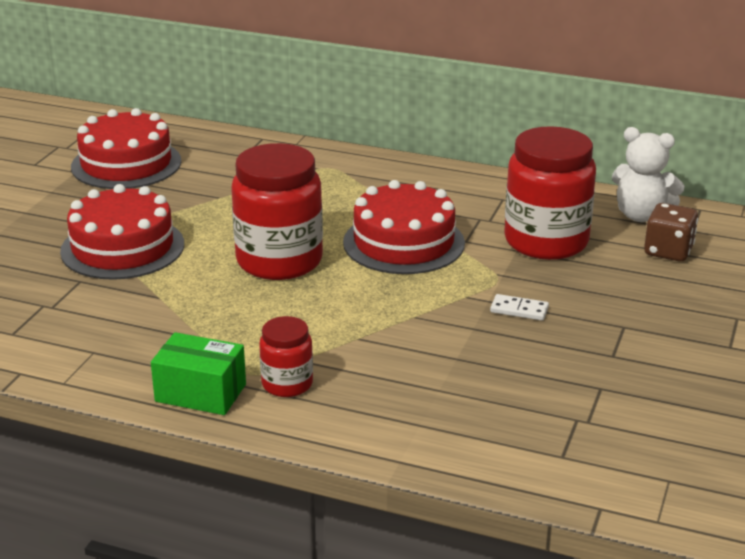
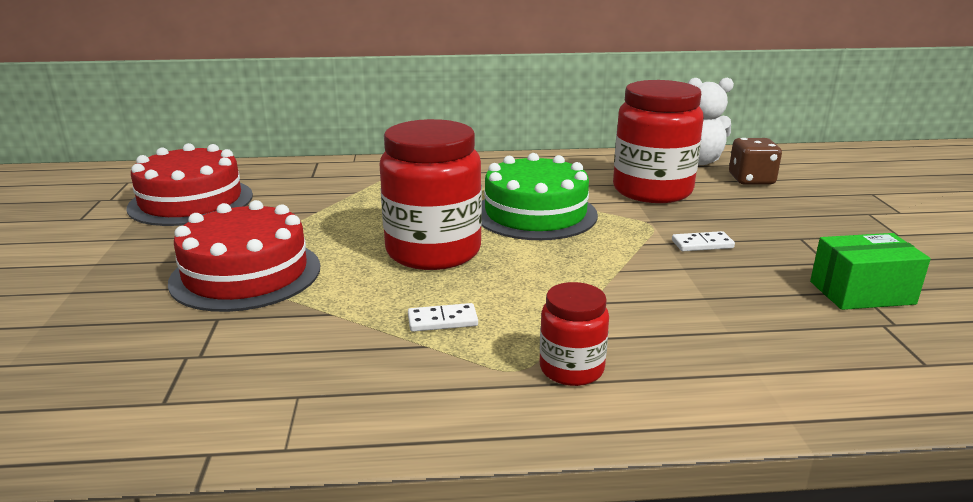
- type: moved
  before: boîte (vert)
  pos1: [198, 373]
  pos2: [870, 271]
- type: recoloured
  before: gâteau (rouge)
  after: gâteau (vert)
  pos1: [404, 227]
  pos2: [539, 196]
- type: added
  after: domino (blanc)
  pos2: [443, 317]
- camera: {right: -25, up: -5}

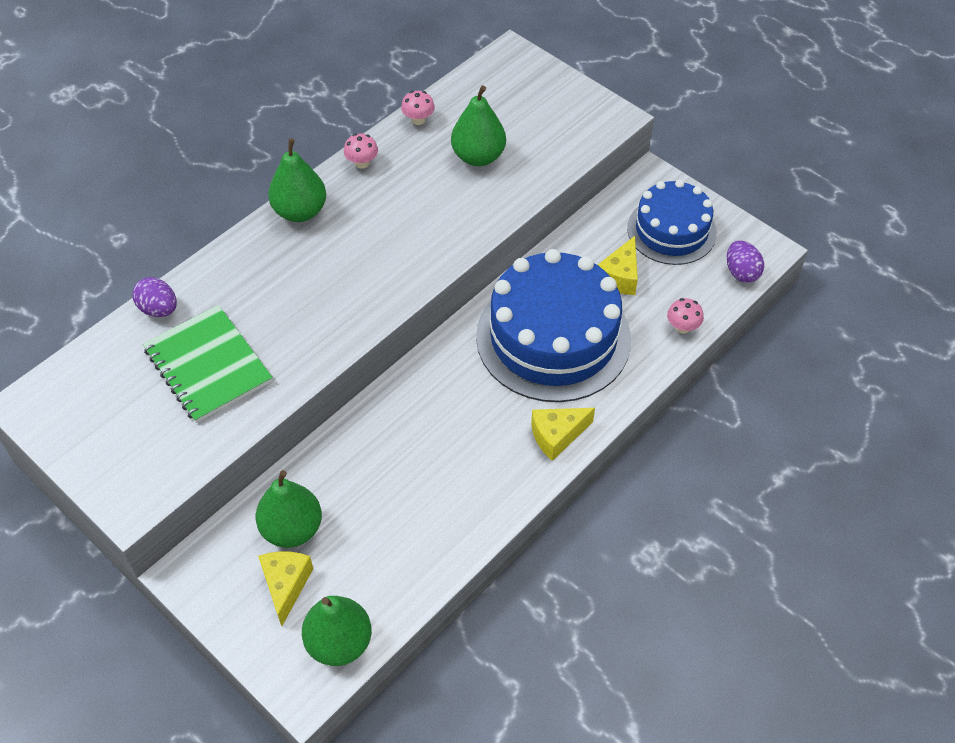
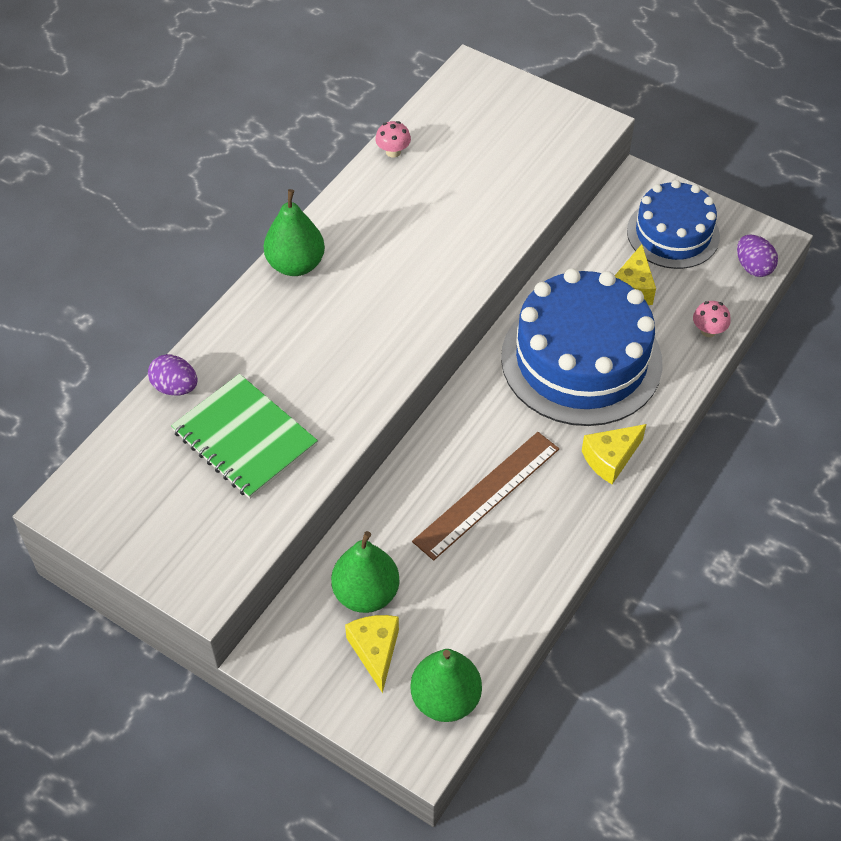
- type: removed
  before: champignon (rose)
  pos1: [361, 150]
- type: removed
  before: poire (vert)
  pos1: [478, 125]
- type: added
  after: règle (marron)
  pos2: [485, 496]
- camera: {right: -10, up: 0}

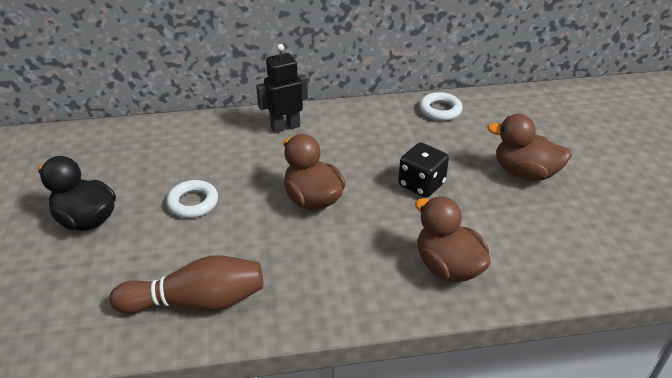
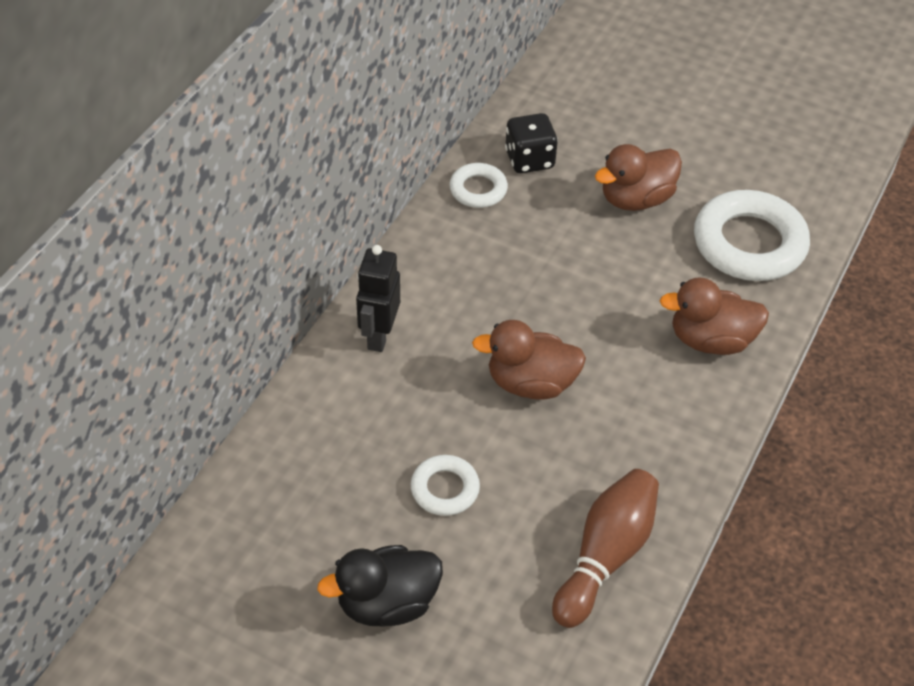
- type: moved
  before: dé (noir)
  pos1: [423, 170]
  pos2: [531, 143]
- type: added
  after: anneau (blanc)
  pos2: [752, 235]
- camera: {right: -55, up: 10}

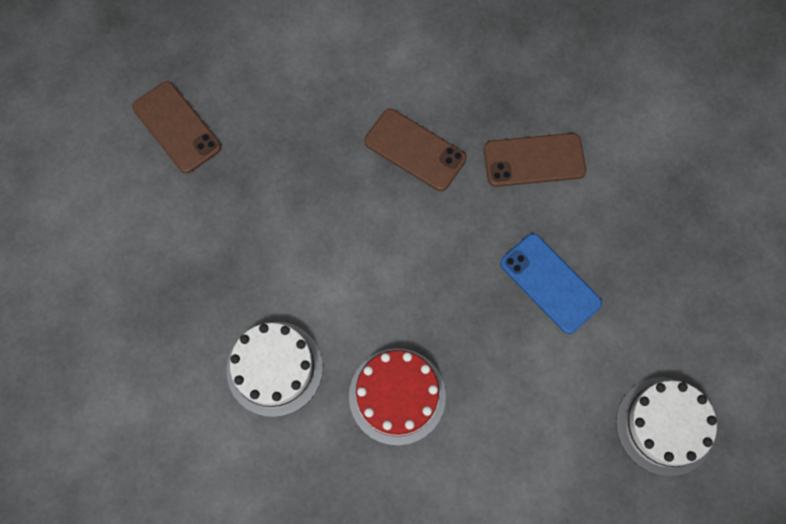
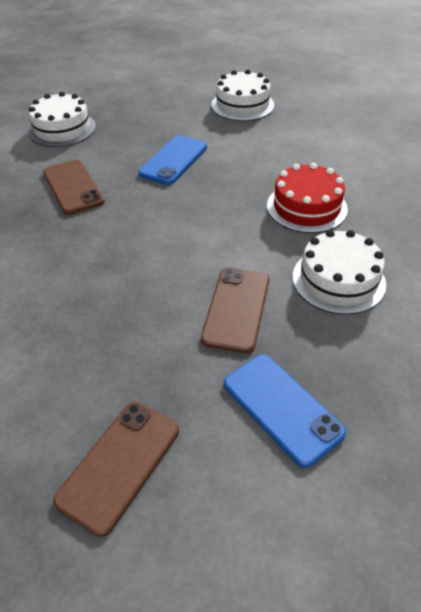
- type: moved
  before: téléphone (marron)
  pos1: [415, 150]
  pos2: [235, 310]
- type: added
  after: gâteau (blanc)
  pos2: [62, 119]
- type: added
  after: téléphone (bleu)
  pos2: [285, 411]
- camera: {right: -110, up: -25}

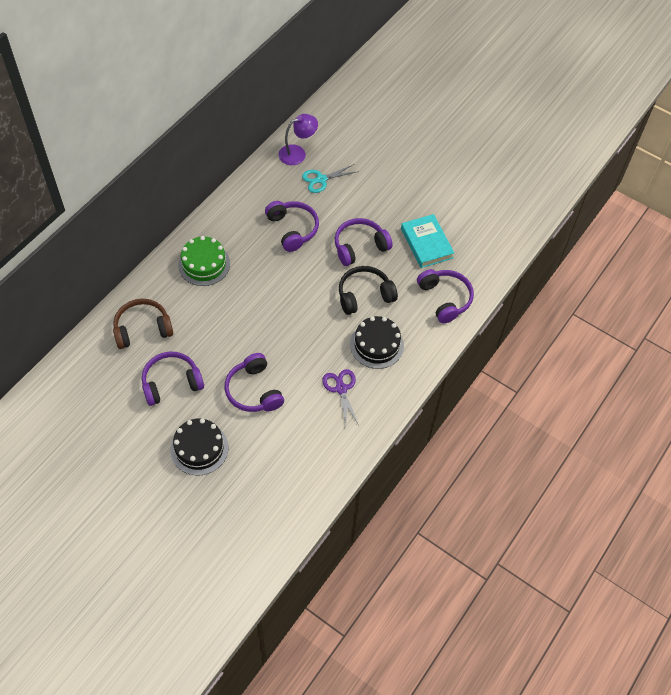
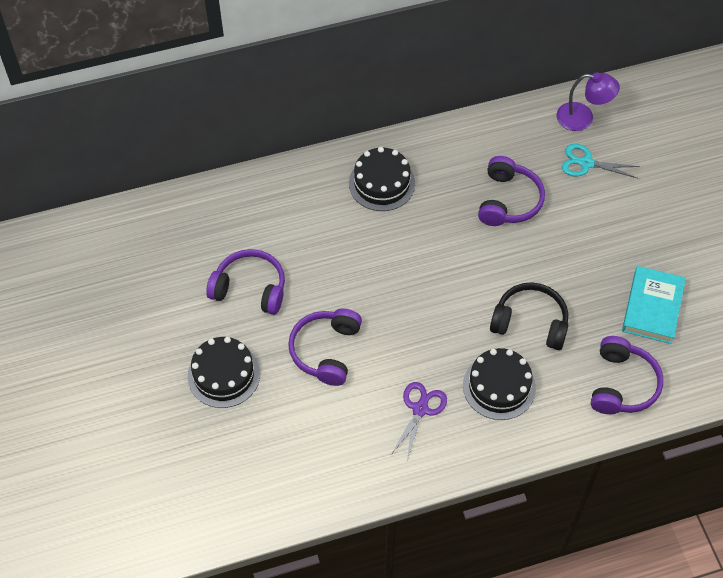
- type: removed
  before: casque audio (marron)
  pos1: [143, 324]
- type: recoloured
  before: gâteau (vert)
  after: gâteau (noir)
  pos1: [204, 261]
  pos2: [382, 179]
- type: removed
  before: casque audio (violet)
  pos1: [364, 242]
- camera: {right: 40, up: 0}

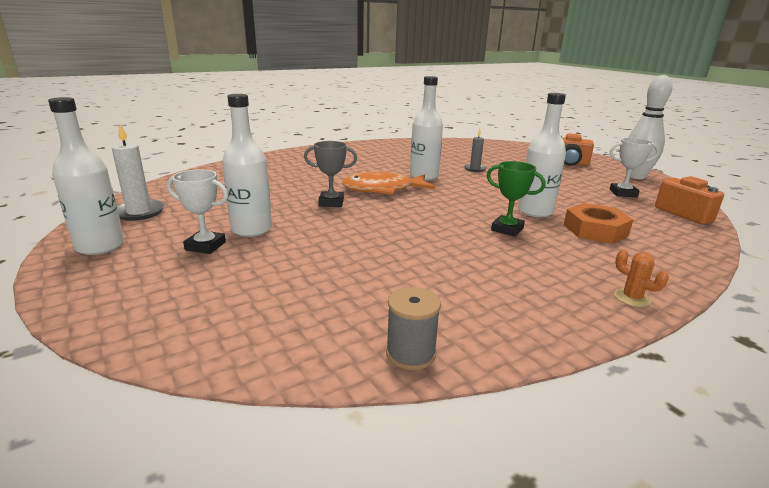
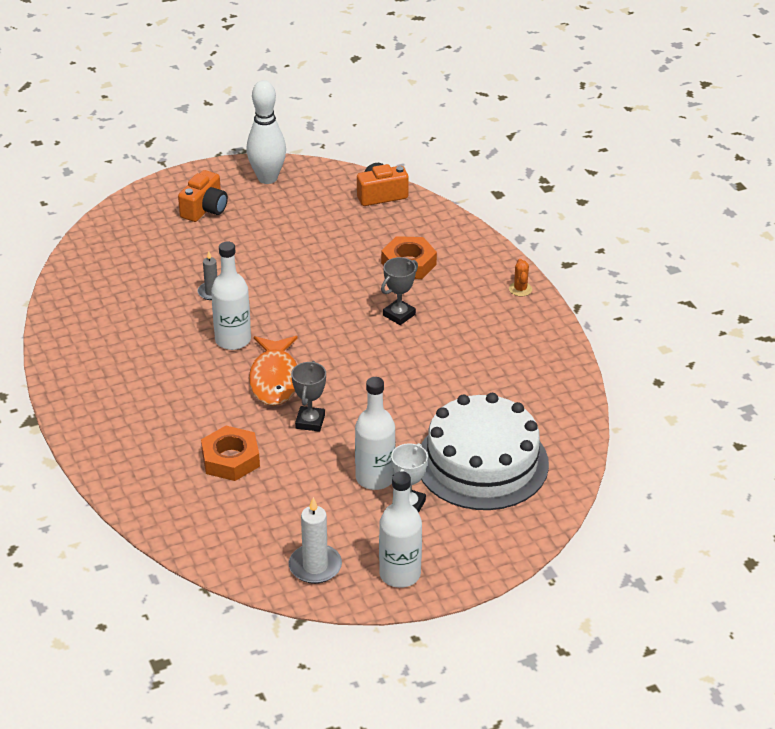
- type: removed
  before: bobine (gris)
  pos1: [413, 328]
- type: recoloured
  before: trophée (vert)
  after: trophée (gris)
  pos1: [516, 199]
  pos2: [399, 291]
- type: removed
  before: bouteille (blanc)
  pos1: [542, 155]
- type: removed
  before: trophée (blanc)
  pos1: [634, 167]
- type: turned
  before: cactus (orange)
  pos1: [641, 278]
  pos2: [520, 277]
  turn: -60
- type: added
  after: écrou (orange)
  pos2: [230, 453]
- type: added
  after: gâteau (blanc)
  pos2: [485, 451]
- camera: {right: -80, up: 15}

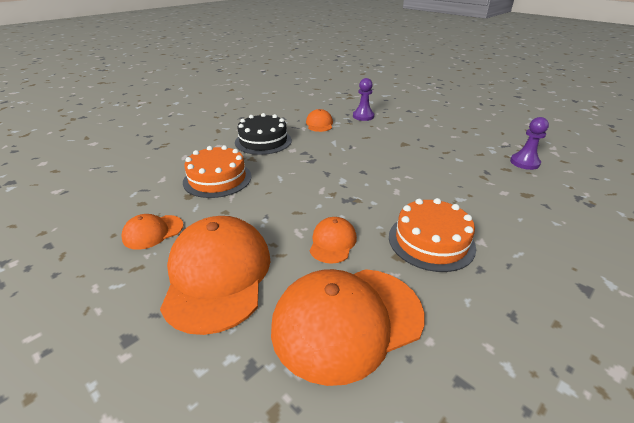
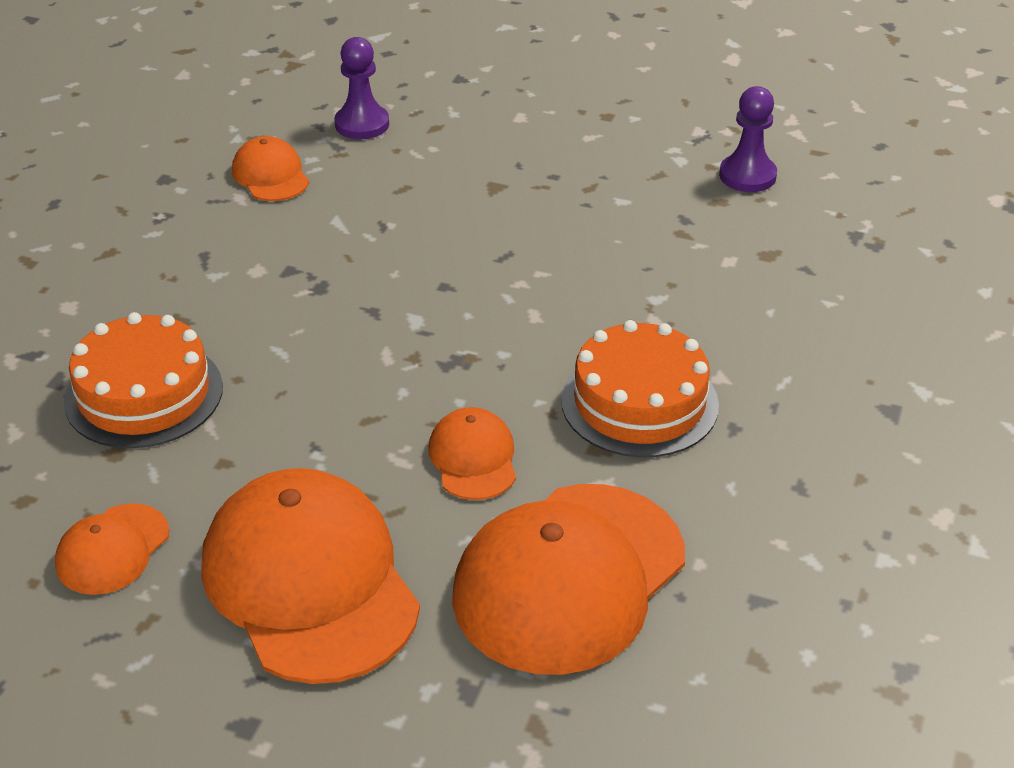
- type: removed
  before: gâteau (noir)
  pos1: [263, 134]
- camera: {right: -25, up: 5}

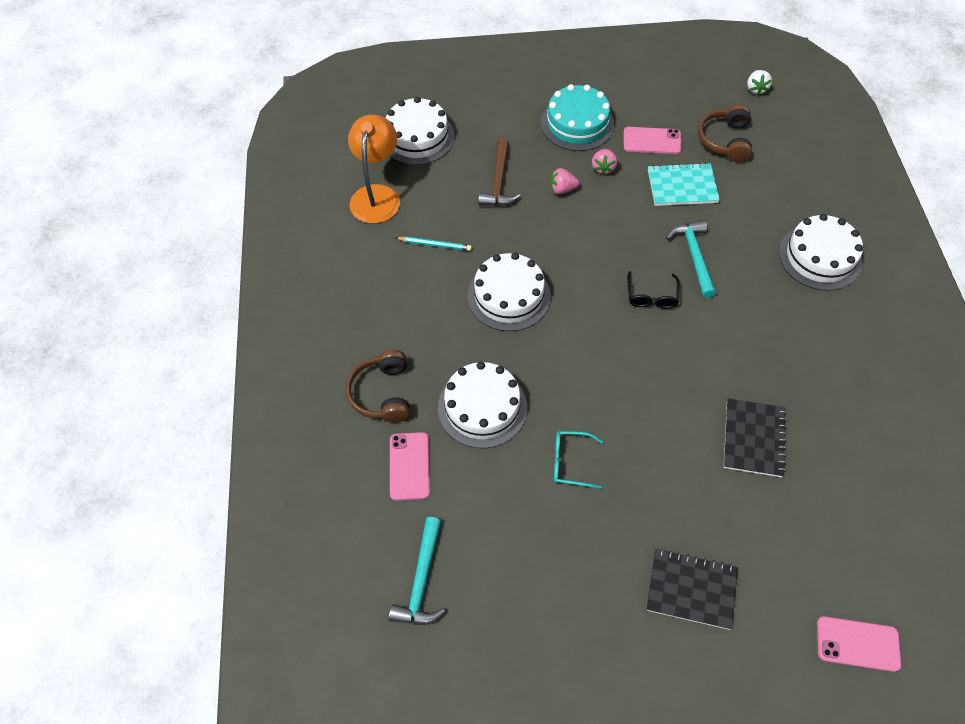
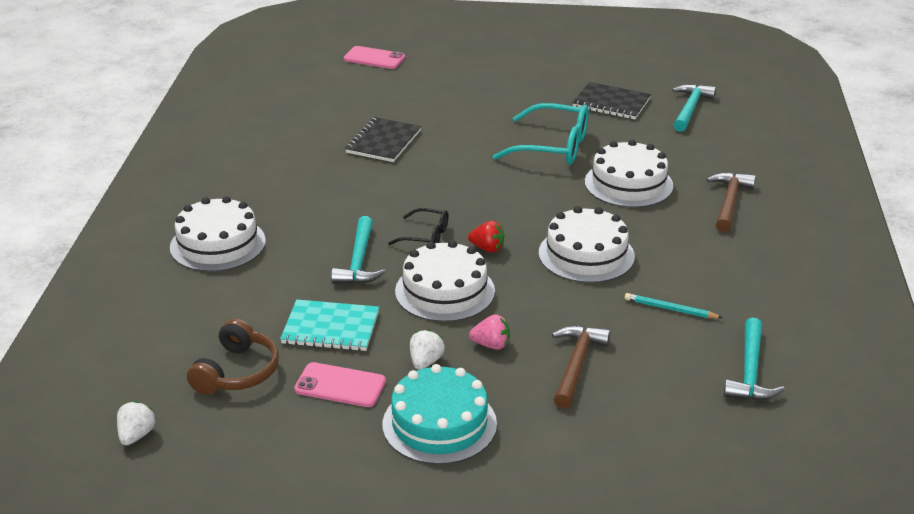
- type: replaced
  before: casque audio (marron)
  after: marteau (marron)
  pos1: [378, 386]
  pos2: [731, 202]
- type: replaced
  before: lampe (orange)
  after: marteau (turquoise)
  pos1: [374, 169]
  pos2: [754, 359]
- type: moved
  before: gâteau (blanc)
  pos1: [420, 131]
  pos2: [445, 281]
- type: removed
  before: téléphone (rose)
  pos1: [410, 466]
- type: resized
  before: lunettes (turquoise)
  pos1: [578, 460]
  pos2: [541, 134]
  scale: 1.83
- type: recoloured
  before: fraise (rose)
  after: fraise (blanc)
  pos1: [604, 162]
  pos2: [427, 349]
- type: turned
  before: lunettes (noir)
  pos1: [653, 290]
  pos2: [418, 226]
  turn: 90
- type: moved
  before: carnet (noir)
  pos1: [692, 589]
  pos2: [611, 100]
- type: added
  after: fraise (rouge)
  pos2: [486, 237]
- camera: {right: -170, up: -25}

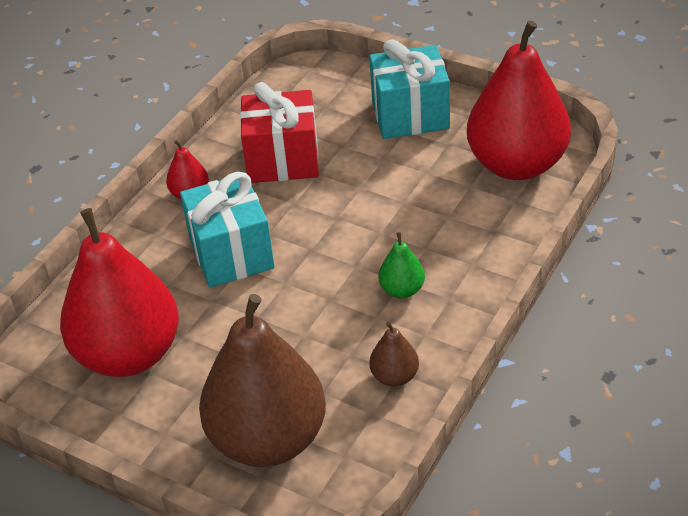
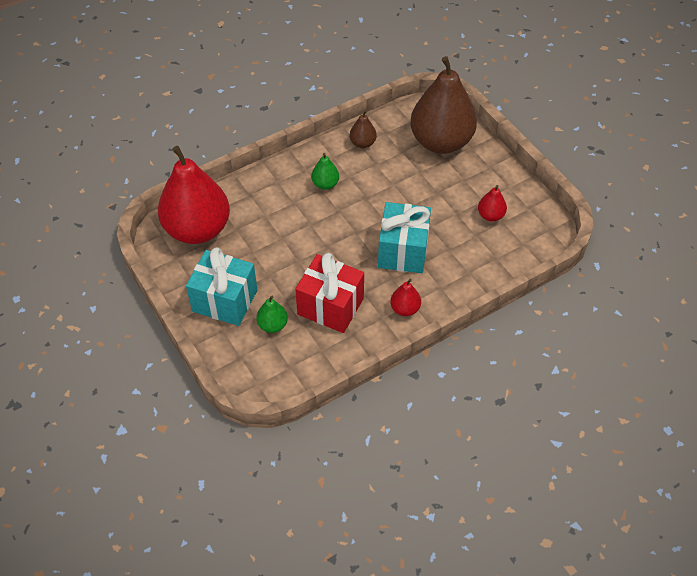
- type: resized
  before: poire (rouge)
  pos1: [119, 292]
  pos2: [492, 203]
  scale: 0.42
- type: added
  after: poire (vert)
  pos2: [272, 314]
- camera: {right: -155, up: 10}

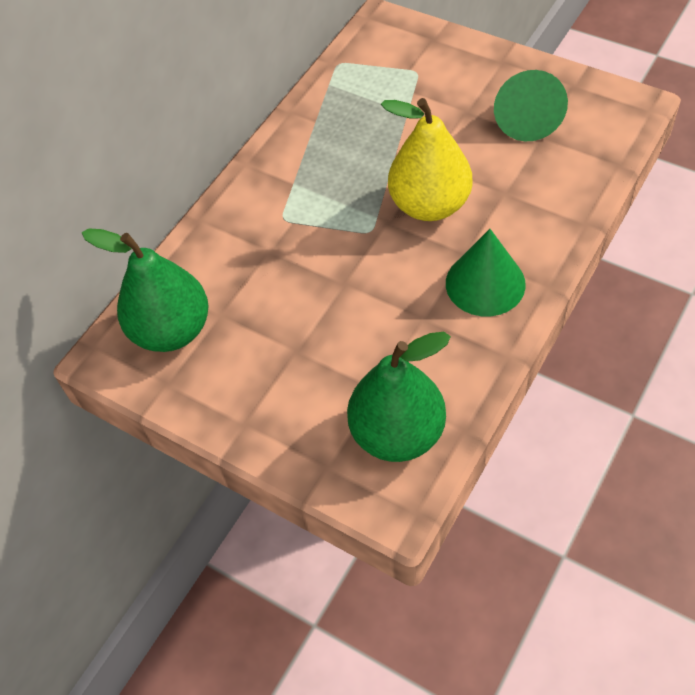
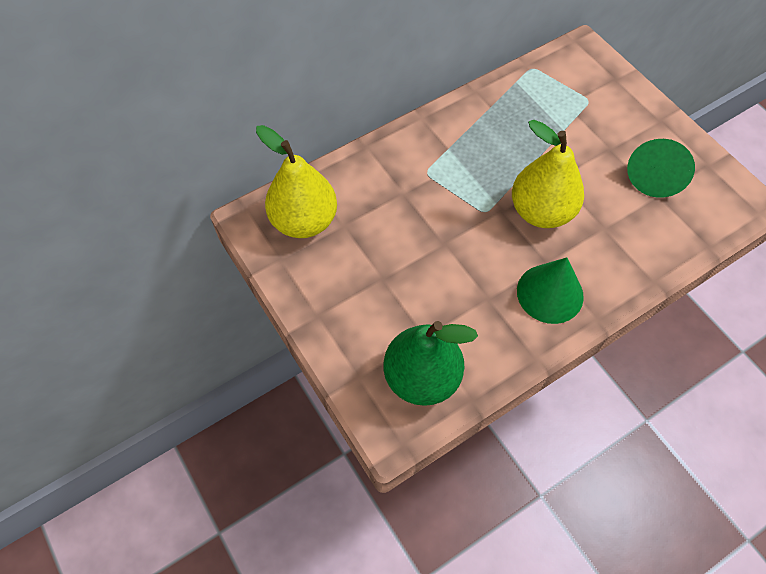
- type: recoloured
  before: poire (vert)
  after: poire (jaune)
  pos1: [145, 290]
  pos2: [296, 181]
- camera: {right: 20, up: 5}

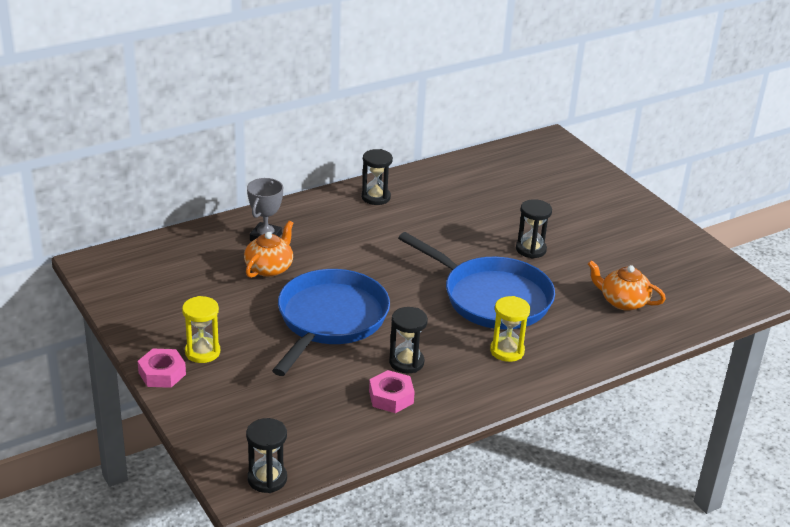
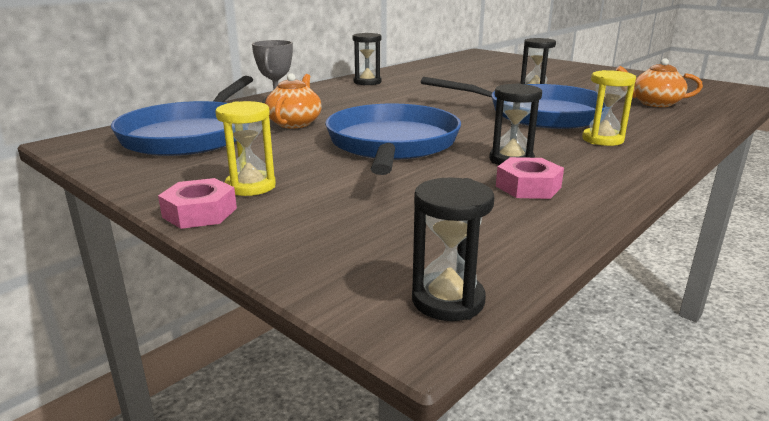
- type: added
  after: poêle (bleu)
  pos2: [182, 116]
- camera: {right: -15, up: -10}

